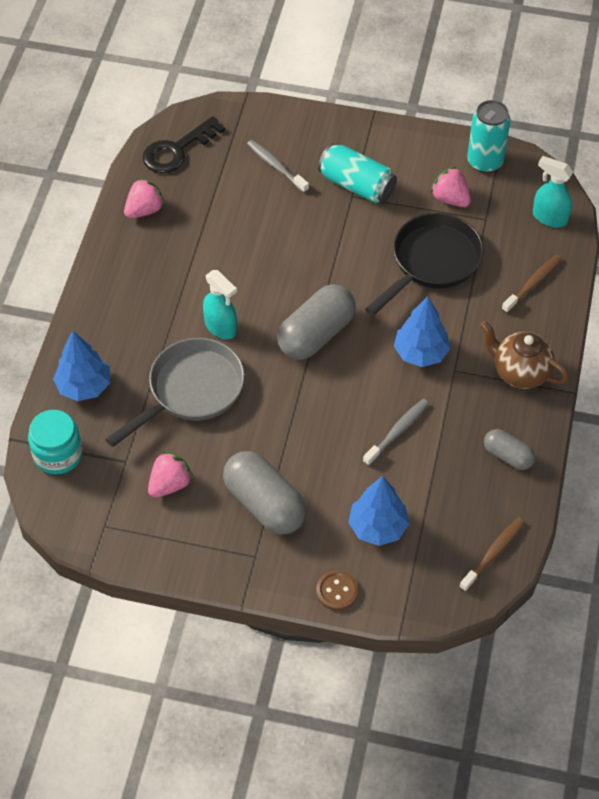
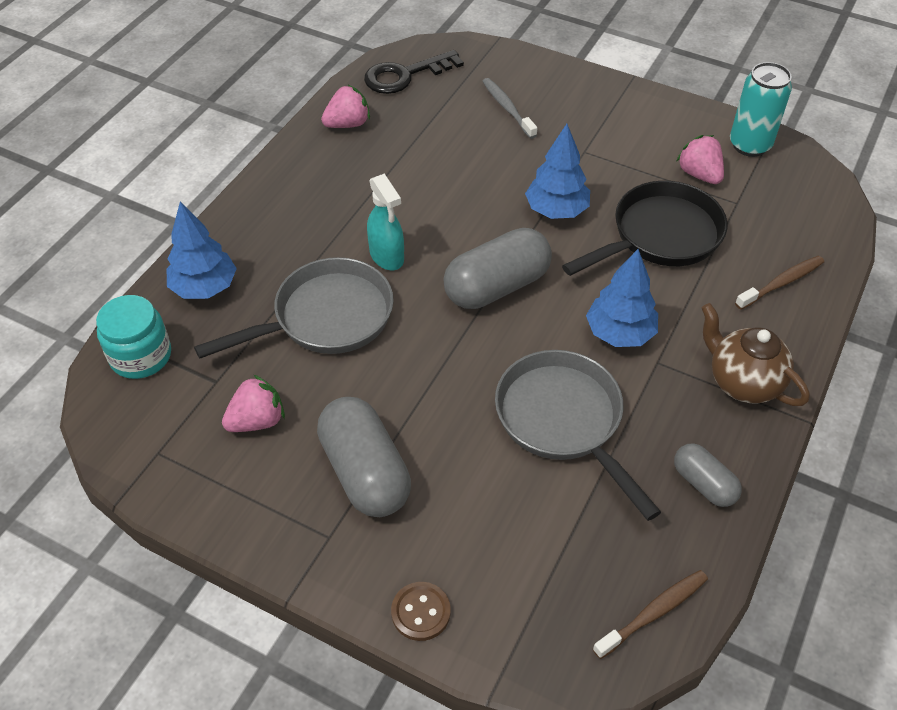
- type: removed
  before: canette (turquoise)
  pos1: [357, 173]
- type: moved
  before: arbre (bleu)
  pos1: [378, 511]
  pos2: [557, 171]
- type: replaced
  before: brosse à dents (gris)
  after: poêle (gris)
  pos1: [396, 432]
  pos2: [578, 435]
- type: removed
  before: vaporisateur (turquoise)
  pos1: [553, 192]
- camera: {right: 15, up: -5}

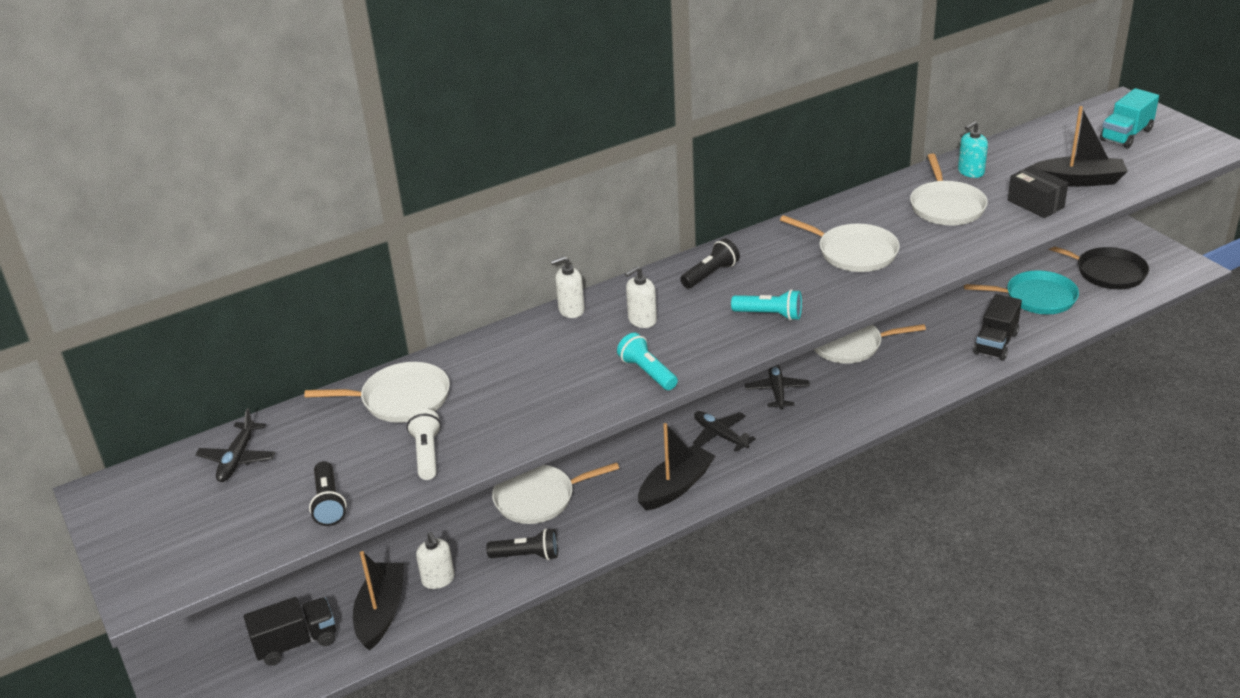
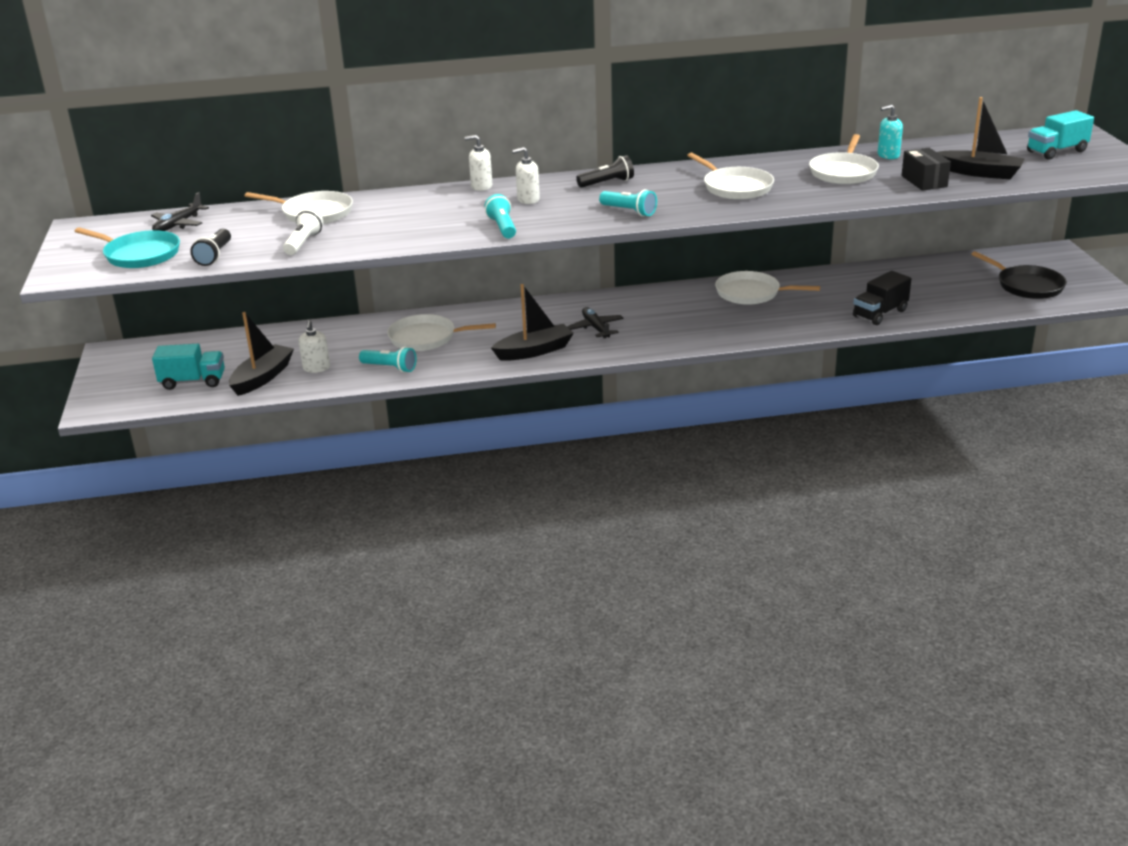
- type: recoloured
  before: camion (noir)
  after: camion (turquoise)
  pos1: [290, 631]
  pos2: [188, 367]
- type: recoloured
  before: lampe de poche (noir)
  after: lampe de poche (turquoise)
  pos1: [522, 544]
  pos2: [388, 360]
- type: removed
  before: avion (noir)
  pos1: [777, 387]
- type: moved
  before: poêle (turquoise)
  pos1: [1021, 292]
  pos2: [127, 247]
- camera: {right: 20, up: -5}

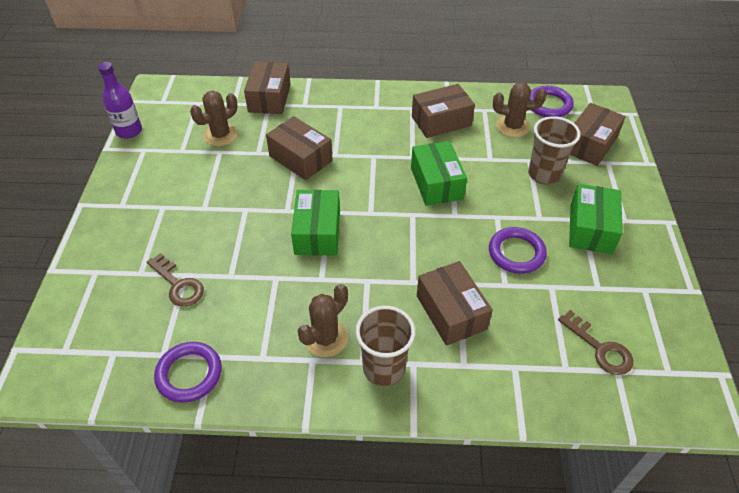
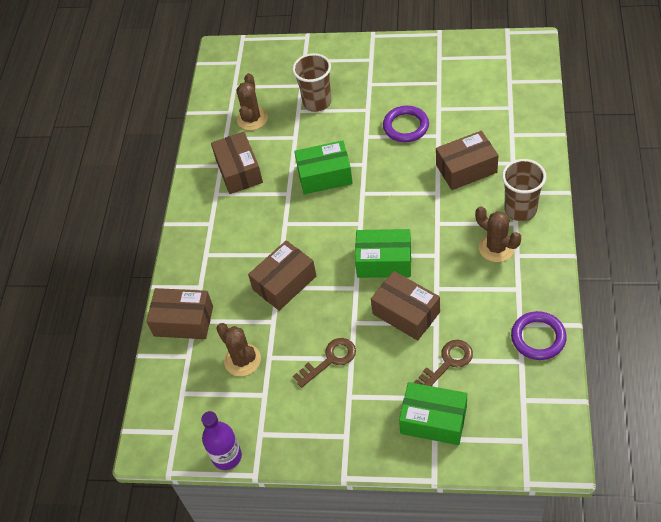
- type: removed
  before: anneau (violet)
  pos1: [551, 101]
- type: moved
  before: clé (marron)
  pos1: [595, 342]
  pos2: [324, 363]
- type: moved
  before: boîte (vert)
  pos1: [596, 219]
  pos2: [433, 413]
- type: moved
  before: boîte (marron)
  pos1: [598, 134]
  pos2: [405, 306]
- camera: {right: -80, up: 5}

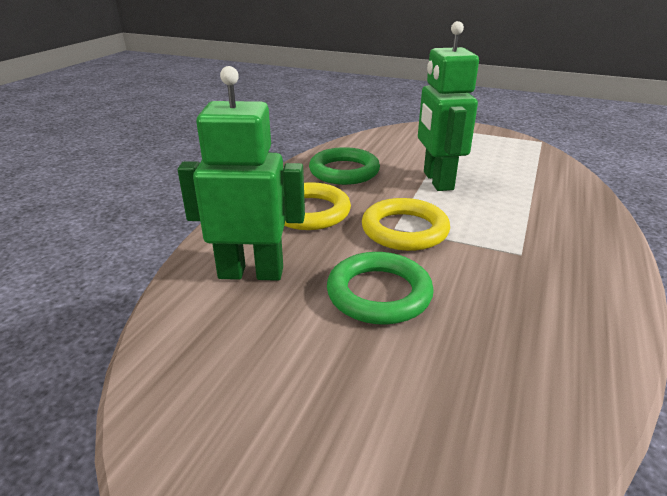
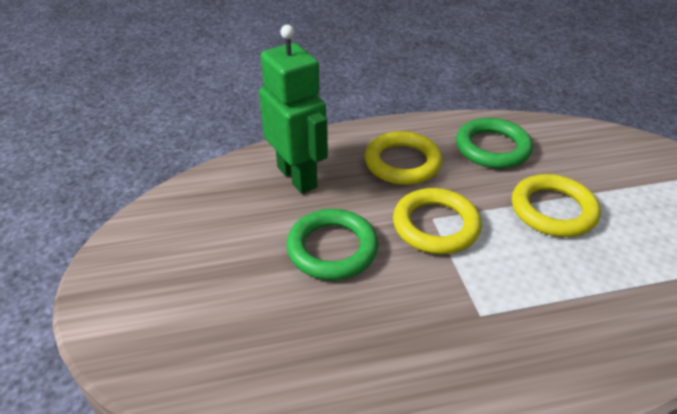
- type: replaced
  before: robot (vert)
  after: anneau (jaune)
  pos1: [448, 106]
  pos2: [556, 205]
- camera: {right: 55, up: 10}

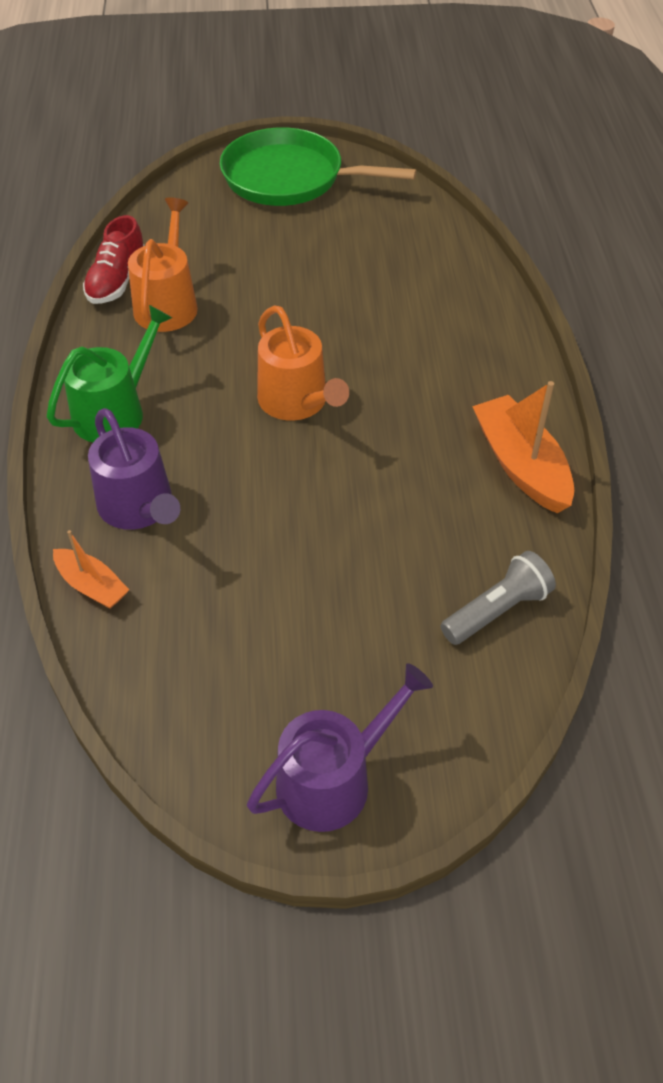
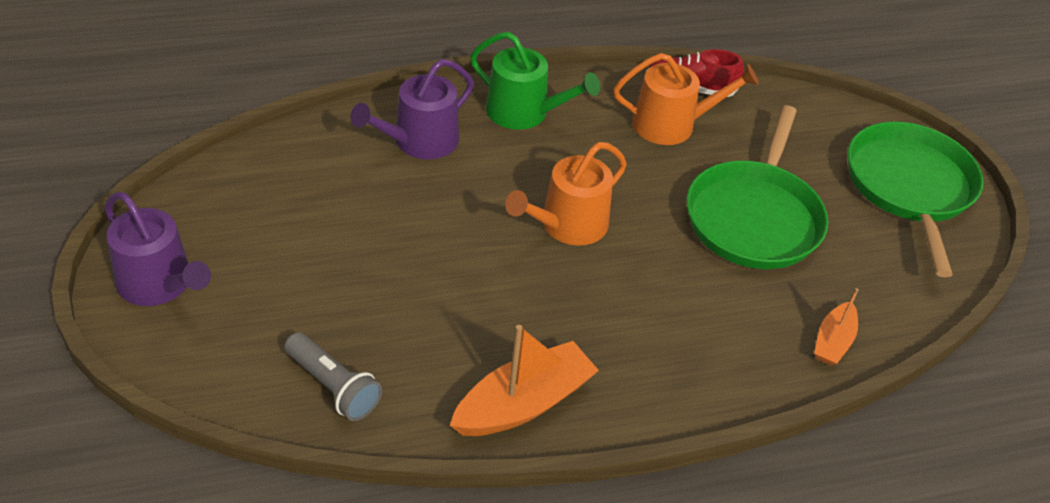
- type: moved
  before: bateau (orange)
  pos1: [91, 569]
  pos2: [836, 327]
- type: added
  after: poêle (vert)
  pos2: [757, 187]
- camera: {right: 75, up: -5}

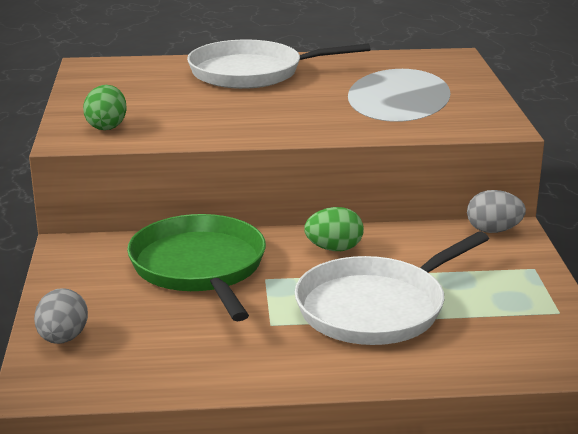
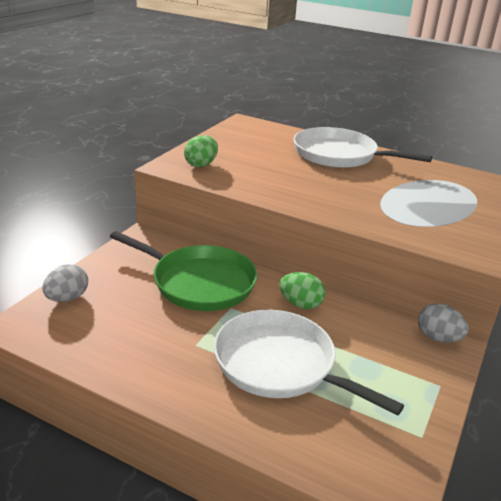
- type: turned
  before: poêle (vert)
  pos1: [196, 267]
  pos2: [183, 271]
  turn: 105
- type: turned
  before: poêle (blanc)
  pos1: [392, 288]
  pos2: [309, 362]
  turn: 45
- camera: {right: 30, up: 5}

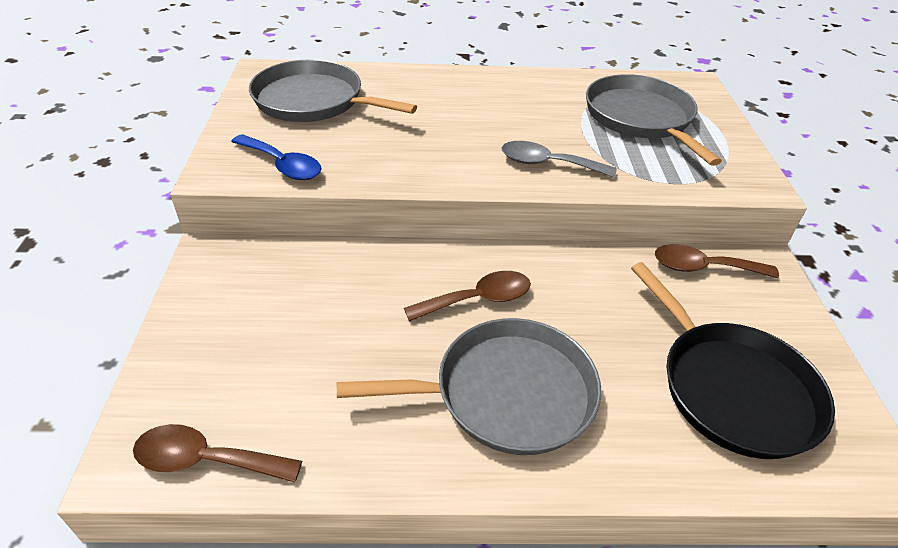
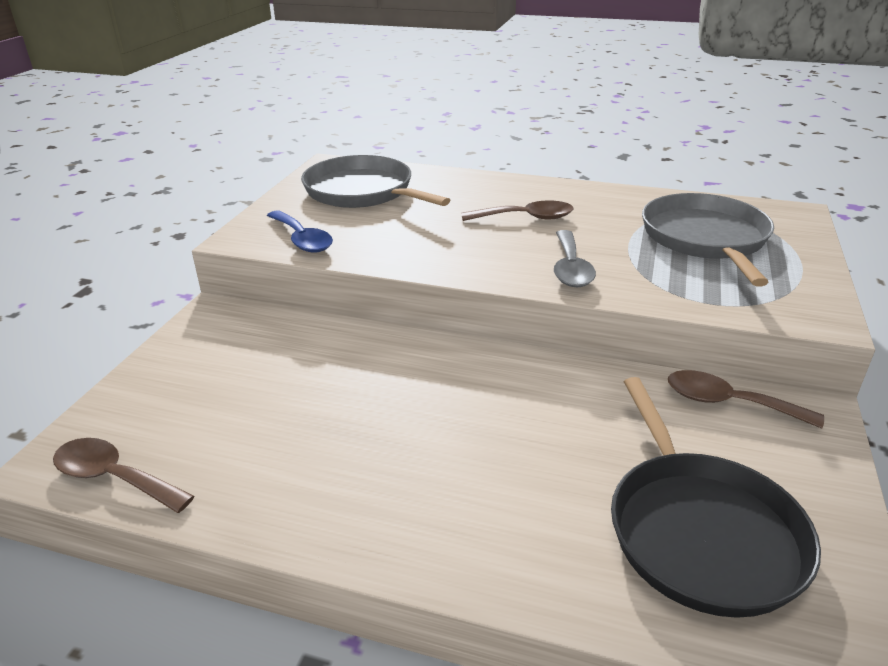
- type: removed
  before: poêle (gris)
  pos1: [469, 386]
- type: moved
  before: cuillère (marron)
  pos1: [467, 296]
  pos2: [517, 210]
- type: turned
  before: cuillère (gris)
  pos1: [559, 159]
  pos2: [575, 258]
  turn: -120
- camera: {right: 20, up: -10}

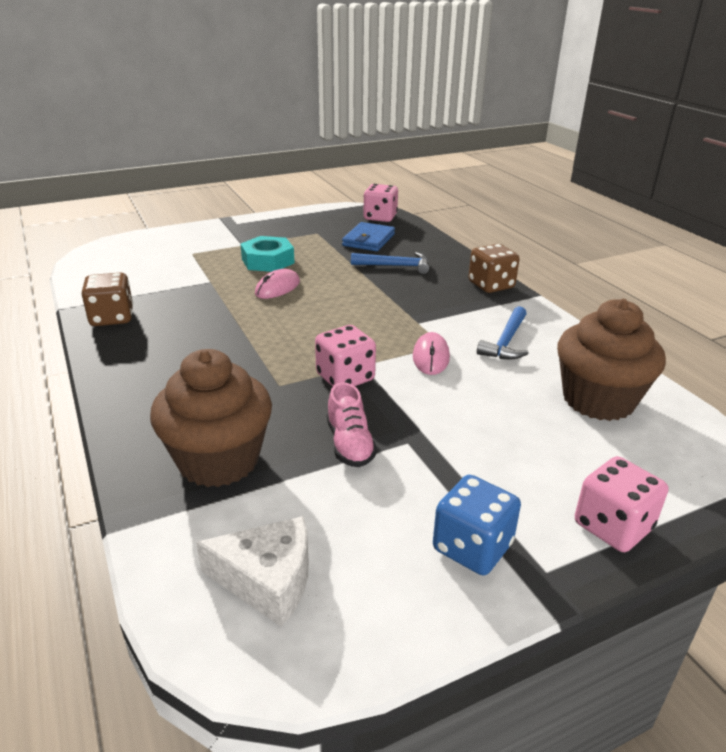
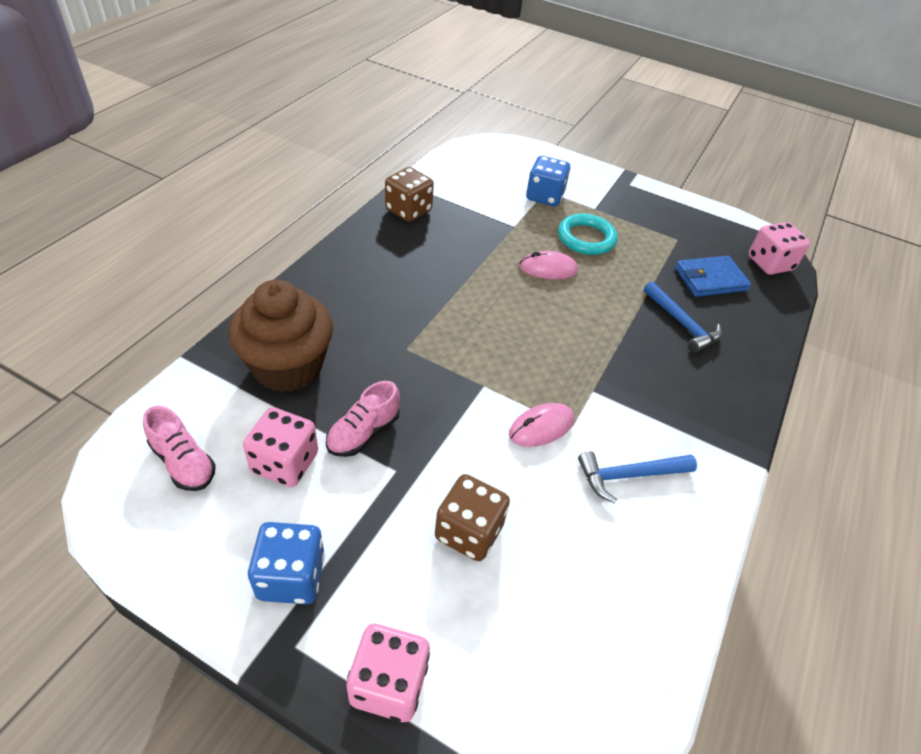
- type: replaced
  before: fromage (blanc)
  after: chaussure (rose)
  pos1: [252, 571]
  pos2: [179, 448]
- type: replaced
  before: écrou (turquoise)
  after: anneau (turquoise)
  pos1: [267, 254]
  pos2: [588, 234]
- type: moved
  before: dé (rose)
  pos1: [345, 356]
  pos2: [280, 447]
- type: moved
  before: dé (marron)
  pos1: [494, 268]
  pos2: [472, 517]
- type: removed
  before: muffin (marron)
  pos1: [611, 360]
- type: added
  after: dé (bleu)
  pos2: [548, 181]
- camera: {right: 50, up: 15}

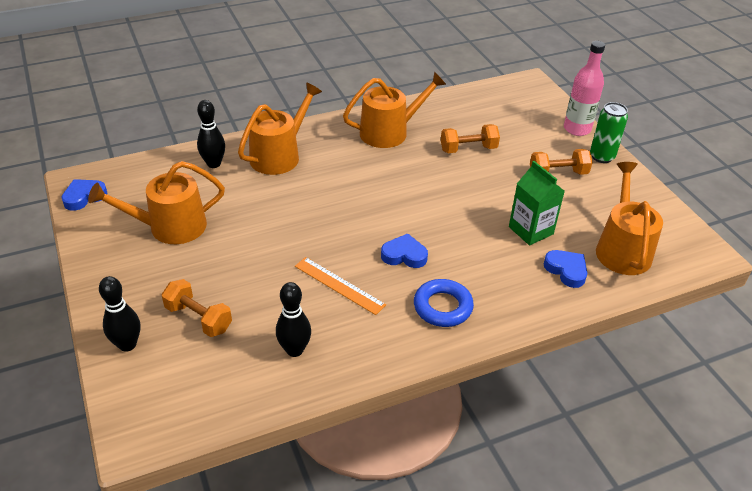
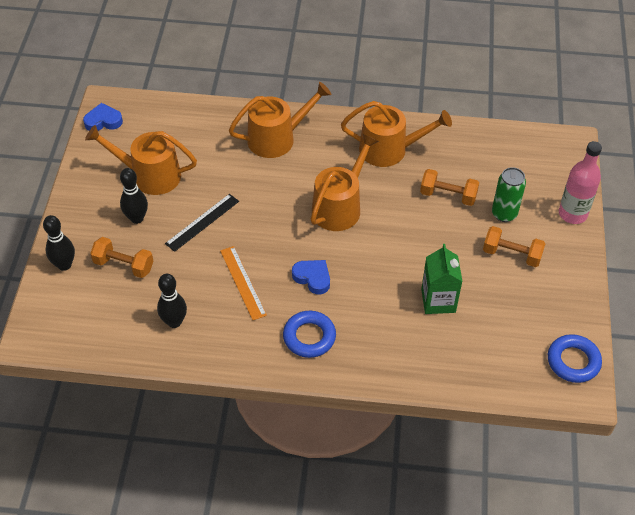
- type: turned
  before: haltère (orange)
  pos1: [197, 308]
  pos2: [121, 257]
  turn: -45
- type: moved
  before: quille (noir)
  pos1: [211, 134]
  pos2: [134, 196]
- type: removed
  before: cœur (bleu)
  pos1: [565, 269]
- type: moved
  before: canette (vert)
  pos1: [609, 132]
  pos2: [509, 194]
- type: moved
  before: arrosoir (orange)
  pos1: [629, 218]
  pos2: [345, 182]
- type: added
  after: règle (noir)
  pos2: [202, 223]
- type: added
  after: anneau (bleu)
  pos2: [575, 358]
- camera: {right: 30, up: 10}

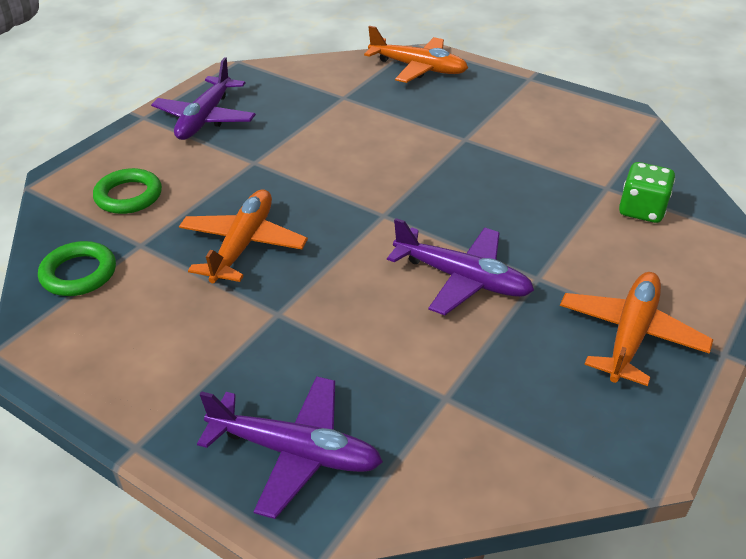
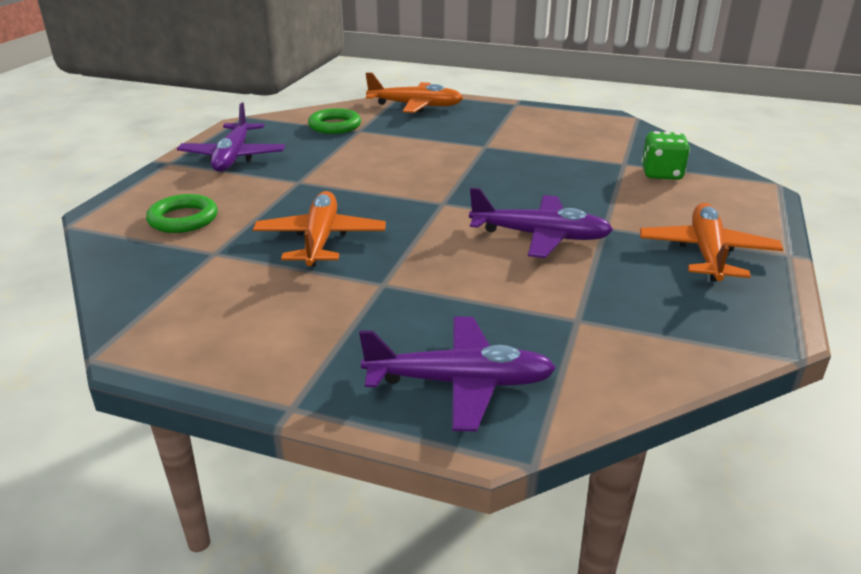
- type: moved
  before: anneau (vert)
  pos1: [77, 268]
  pos2: [334, 121]
- camera: {right: -15, up: -10}

